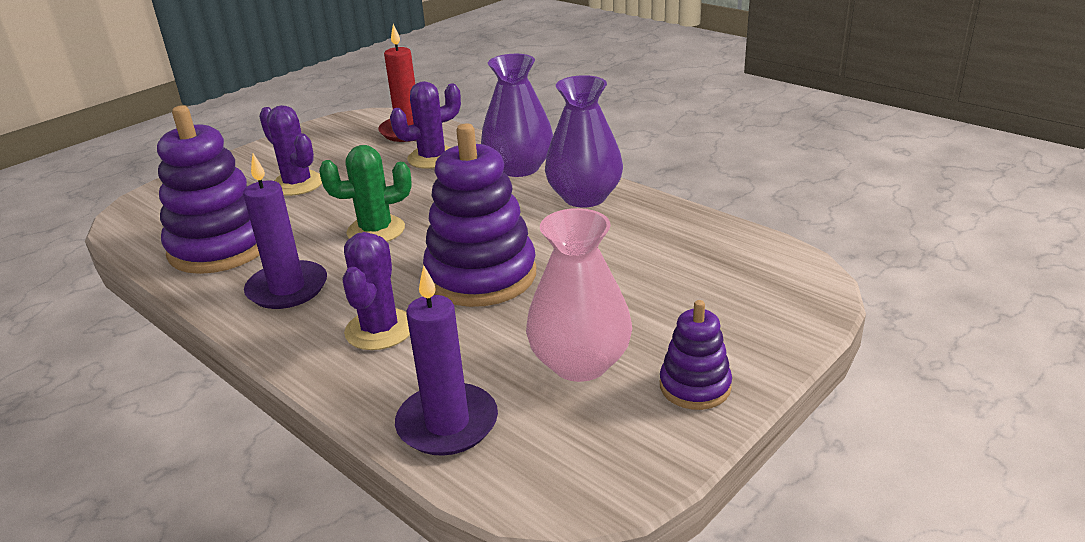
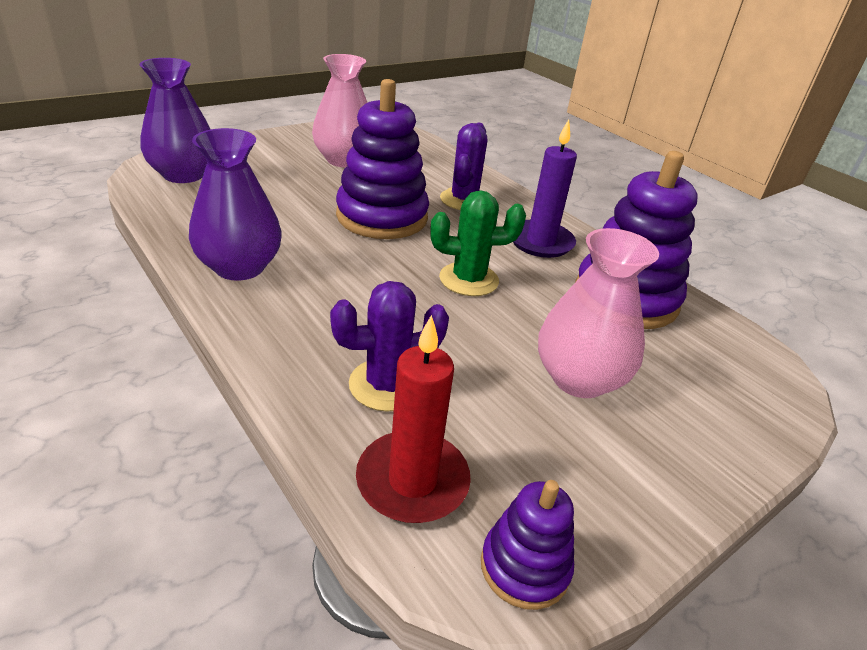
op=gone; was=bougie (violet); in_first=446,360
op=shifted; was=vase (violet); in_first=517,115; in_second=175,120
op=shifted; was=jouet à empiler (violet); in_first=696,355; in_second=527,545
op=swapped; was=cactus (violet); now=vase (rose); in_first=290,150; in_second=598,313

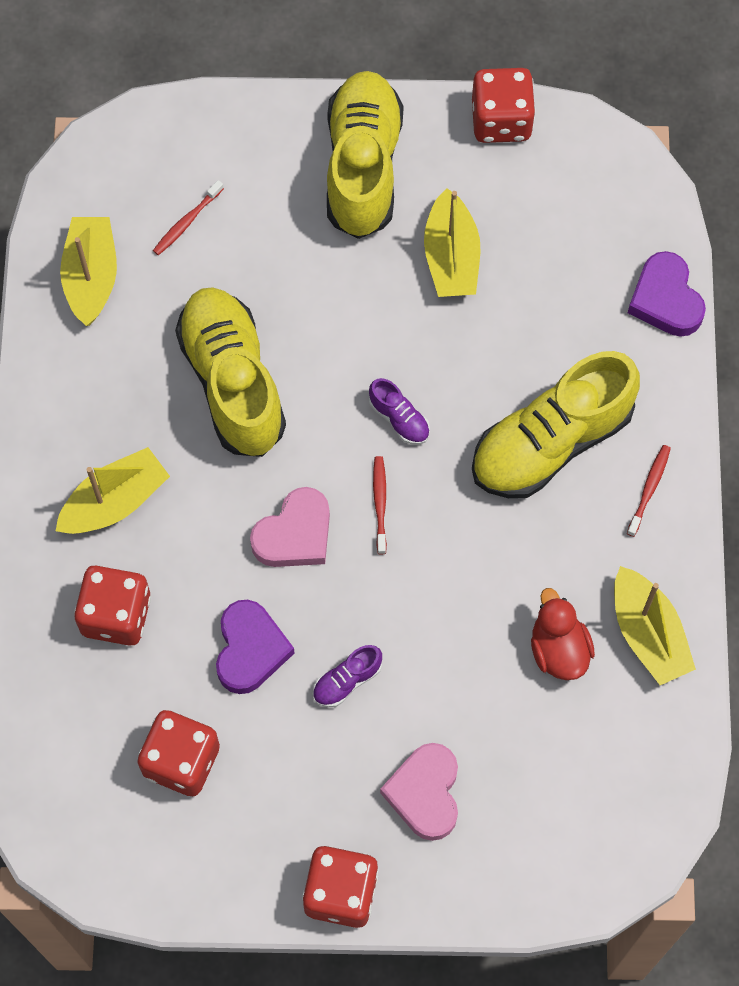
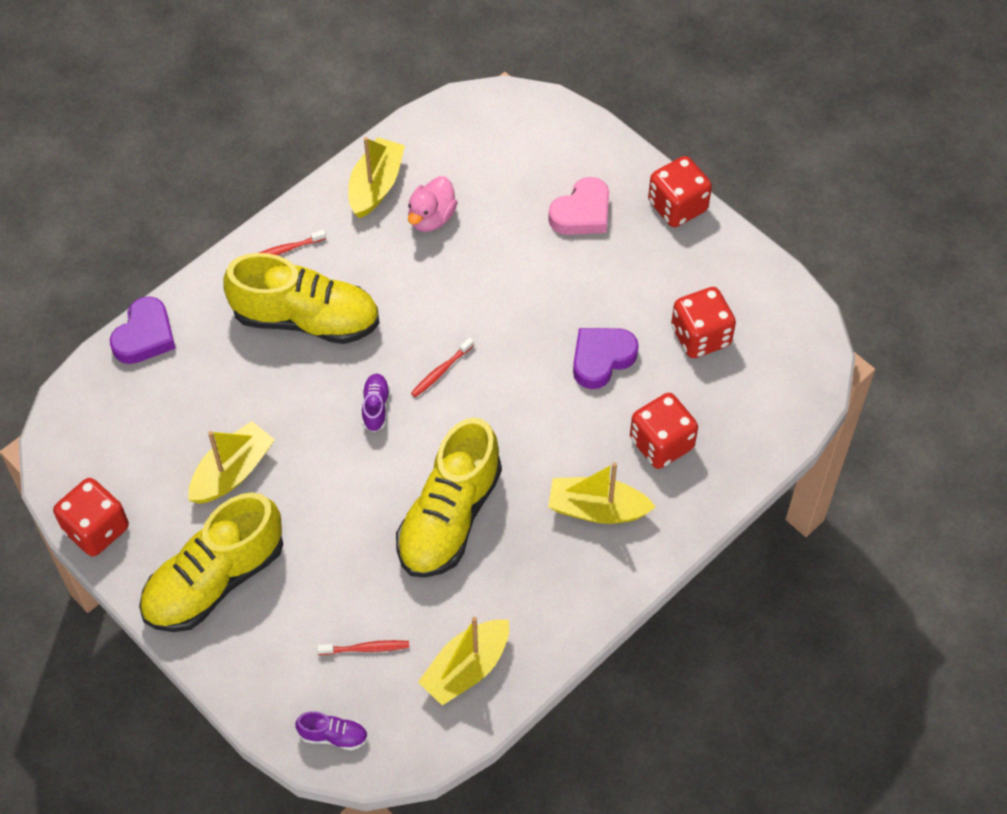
op=gone; was=cœur (rose); in_first=290,527
op=shifted; was=chaussure (violet); in_first=347,676; in_second=331,730
op=repainted; was=canard (rouge); now=canard (rose); in_first=563,634; in_second=433,204

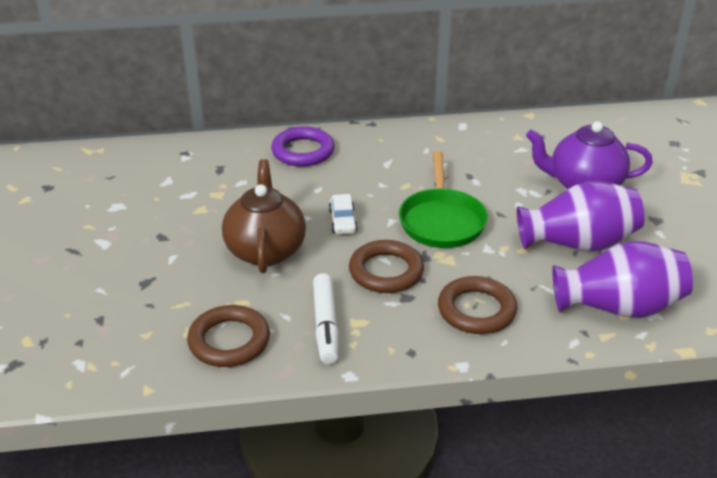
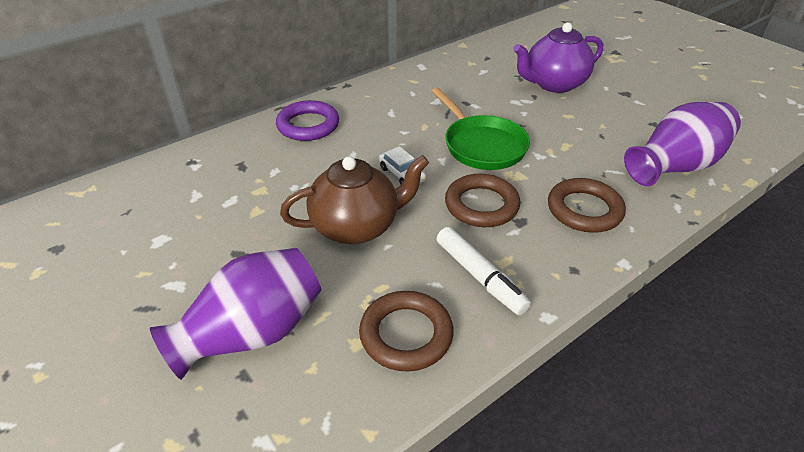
op=shifted; was=vase (violet); in_first=581,216; in_second=235,314
op=rotated; was=théière (marron); in_first=264,216; in_second=354,199; clockwise=105

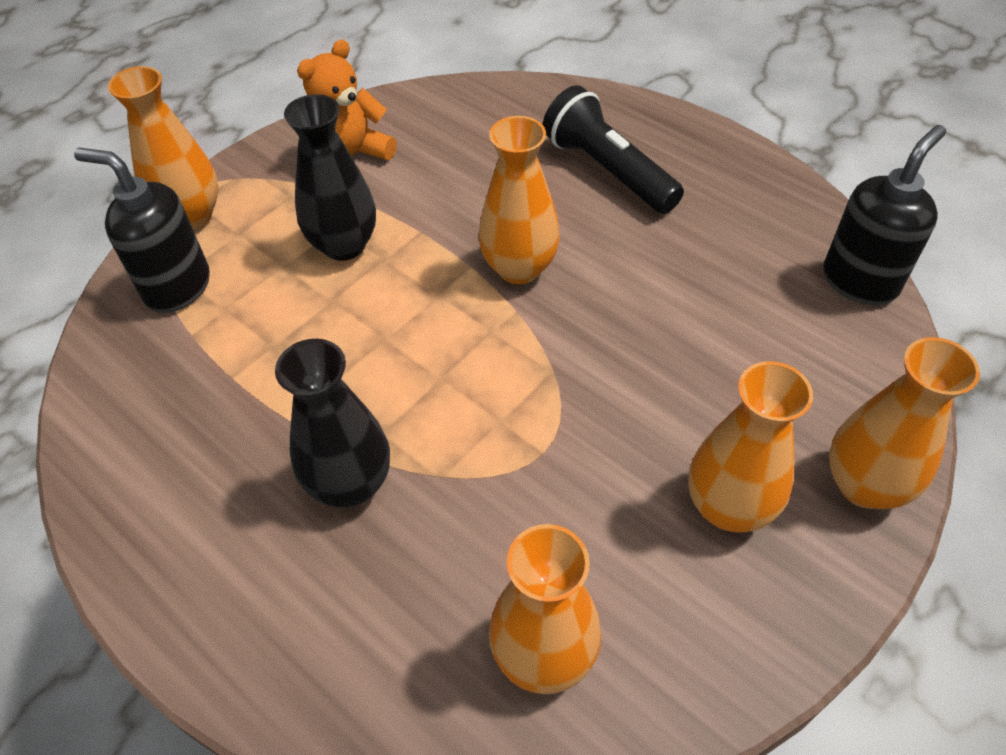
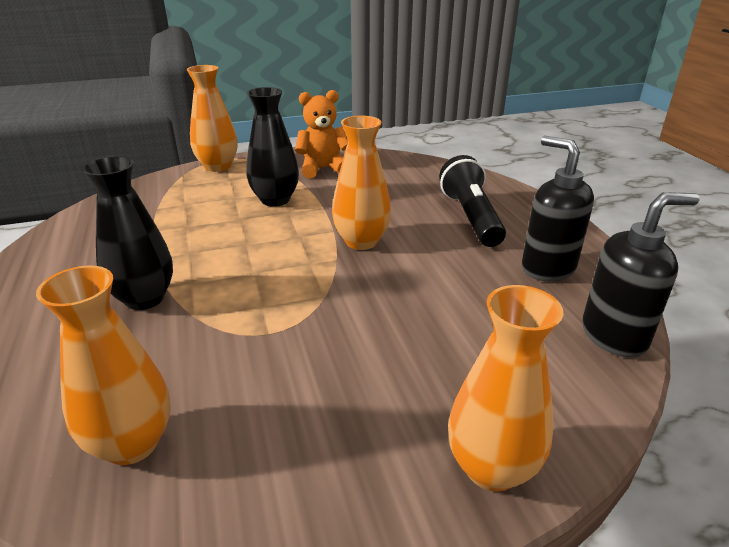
op=gone; was=vase (orange); in_first=751,447
op=shifted; was=distributeur de savon (noir); in_first=142,230; in_second=558,208

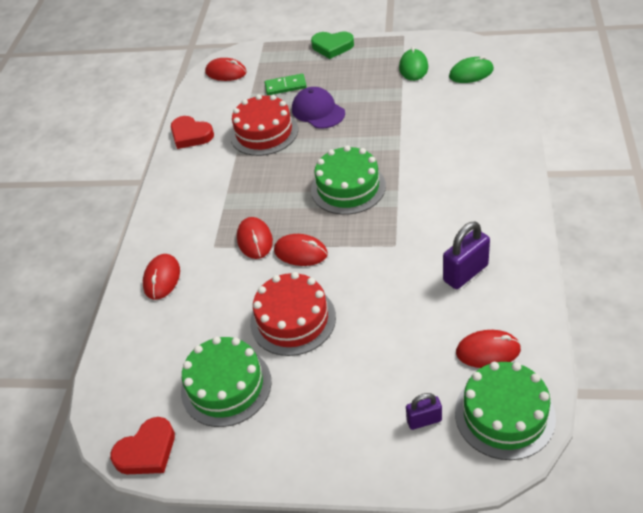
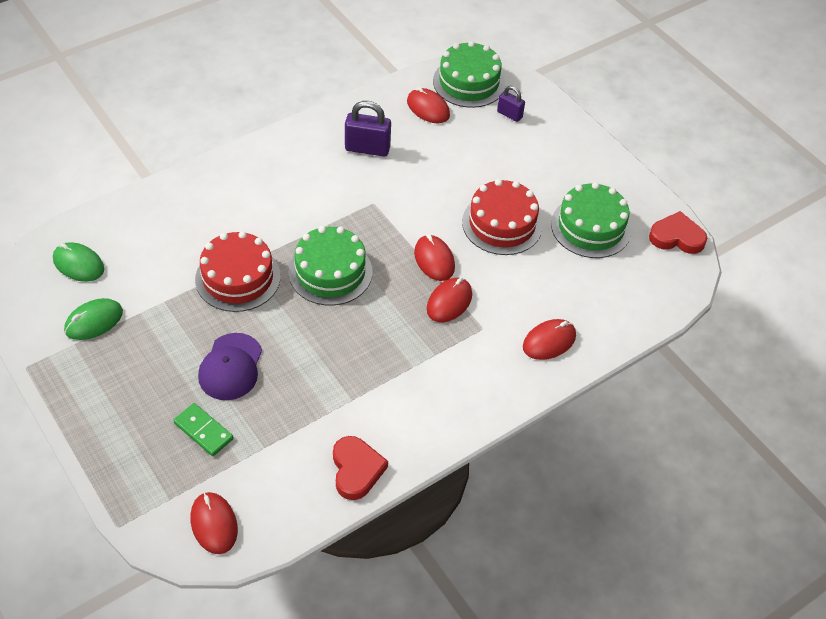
op=gone; was=cœur (vert); in_first=332,45
op=shifted; was=gâteau (rouge); in_first=264,125; in_second=238,271

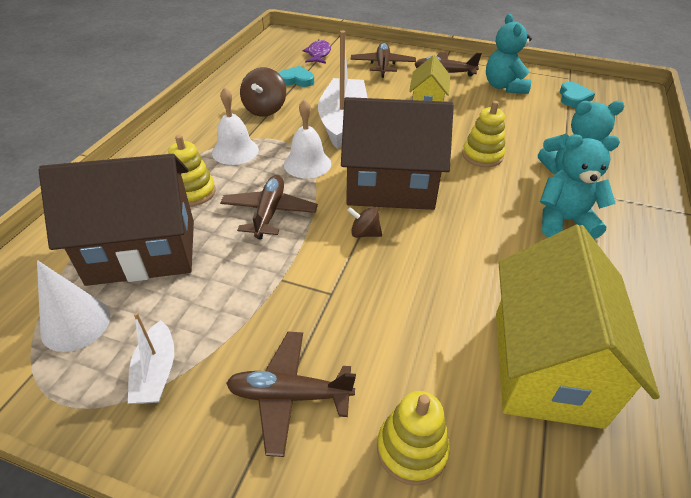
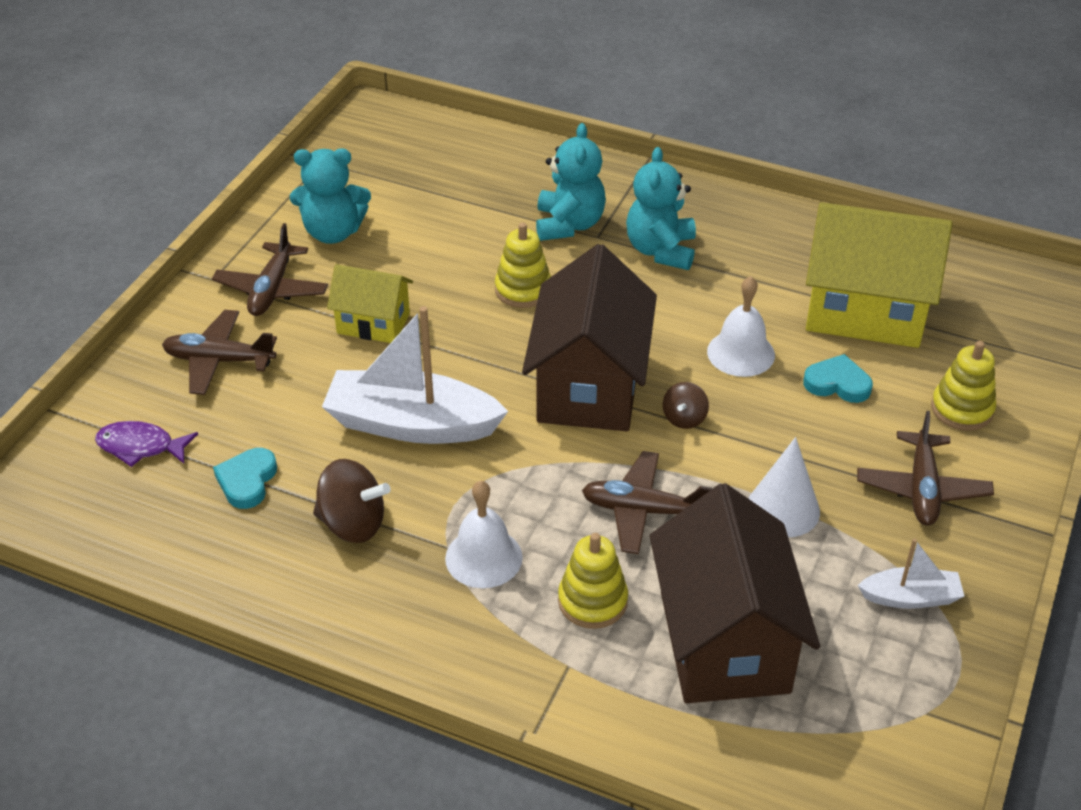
op=shifted; was=cône (blanc); in_first=73,306; in_second=784,487
op=shifted; was=cloche (blanc); in_first=307,138; in_second=741,326
op=shifted; was=cœur (turquoise); in_first=577,94; in_second=838,378

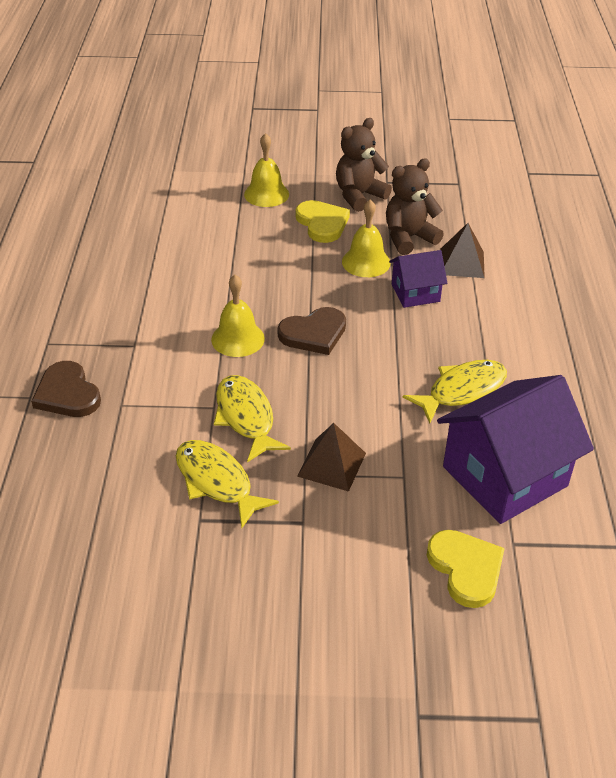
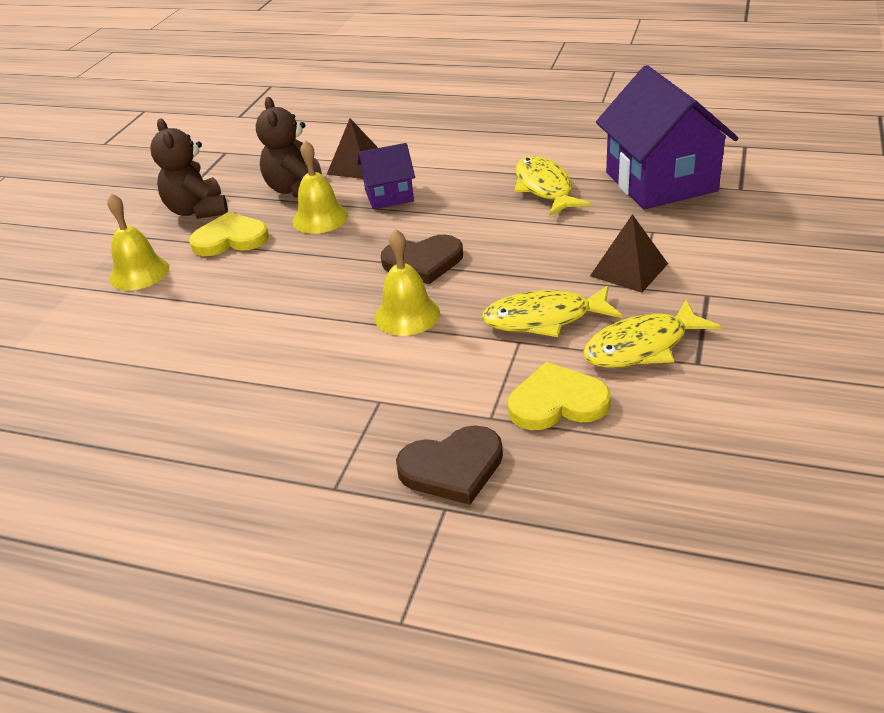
op=shifted; was=cœur (jaune); in_first=466,569; in_second=559,396
op=rotated; was=cœur (marron); in_first=312,331; in_second=422,259; clockwise=90
op=rotated; was=maison (violet); in_first=418,279; in_second=386,176; clockwise=75

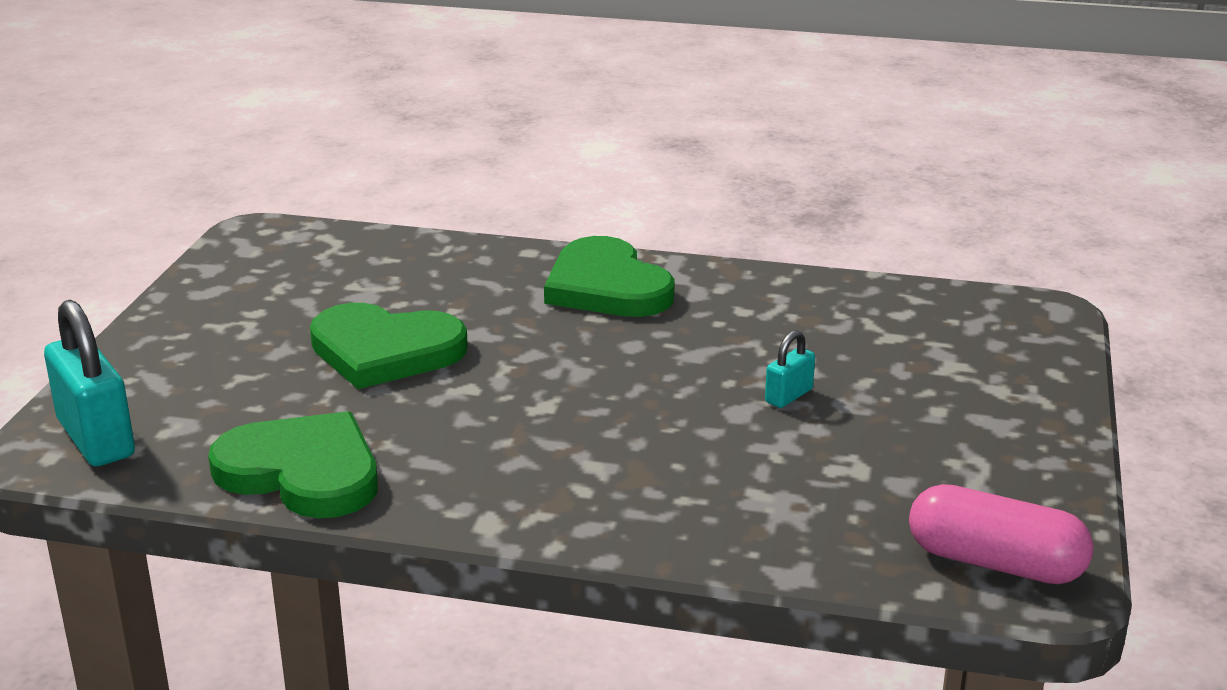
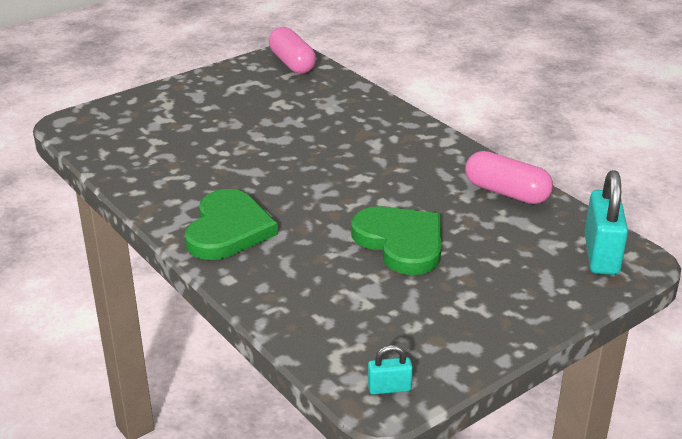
op=shifted; was=cadenas (turquoise); in_first=790,369; in_second=390,370
op=swapped; was=cœur (vert); now=gélule (rose); in_first=293,464; in_second=509,177

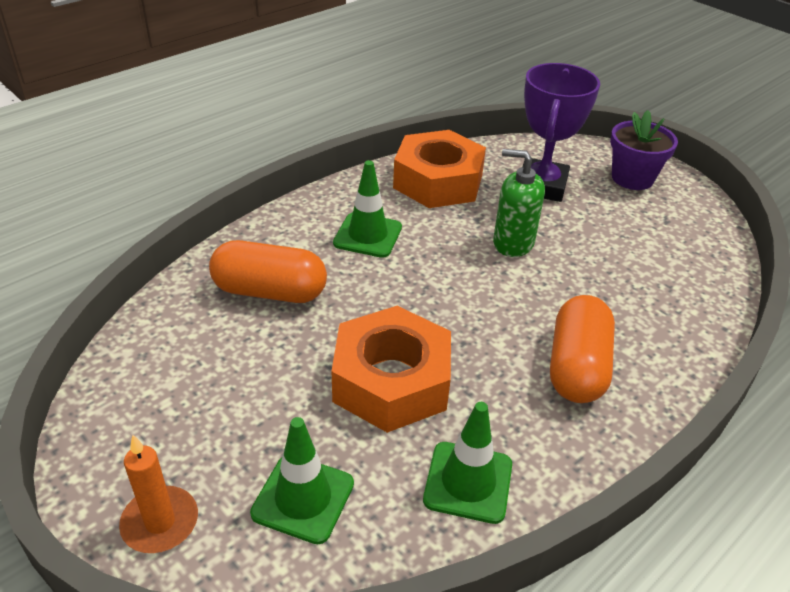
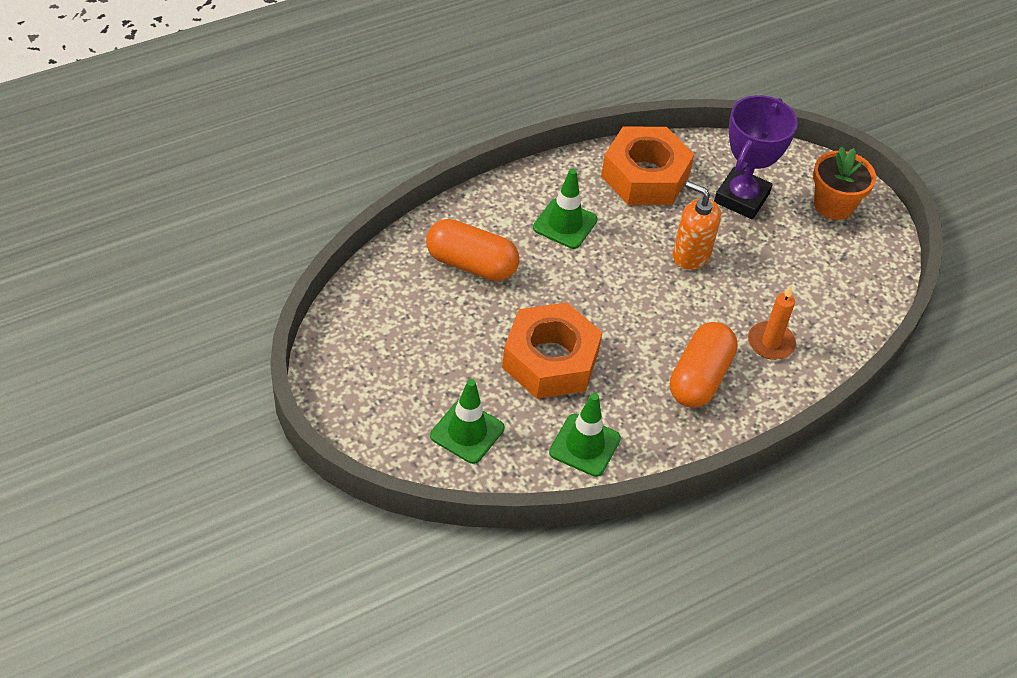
op=shifted; was=bougie (orange); in_first=158,494; in_second=772,323
op=repainted; was=distributeur de savon (vert); now=distributeur de savon (orange); in_first=519,203; in_second=697,225
op=repainted; was=pot de fleurs (violet); now=pot de fleurs (orange); in_first=644,150; in_second=844,183

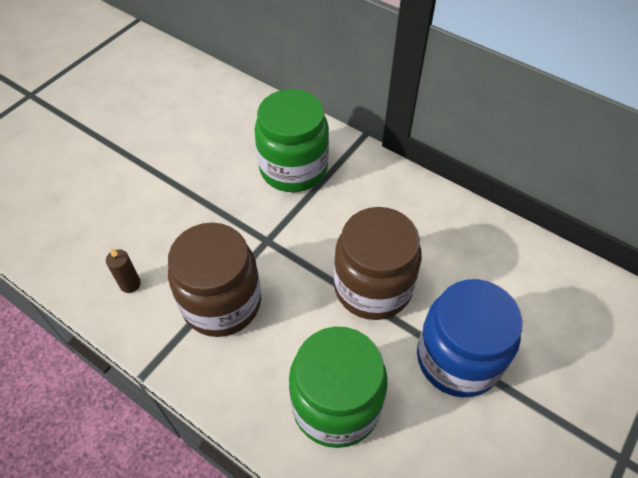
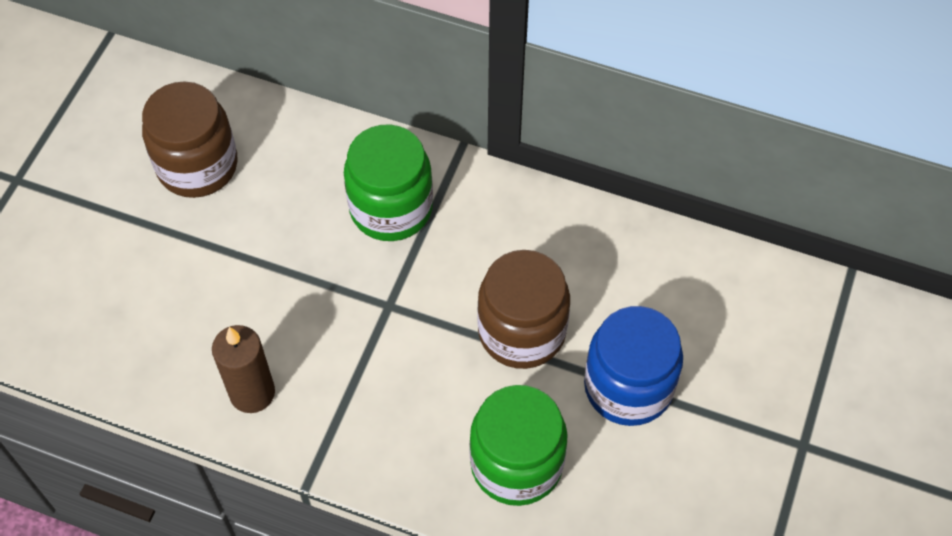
op=shifted; was=bocal (marron); in_first=214,280; in_second=190,139
op=scaled; was=bougie (marron); in_first=123,270; in_second=243,369; ratio=1.91

